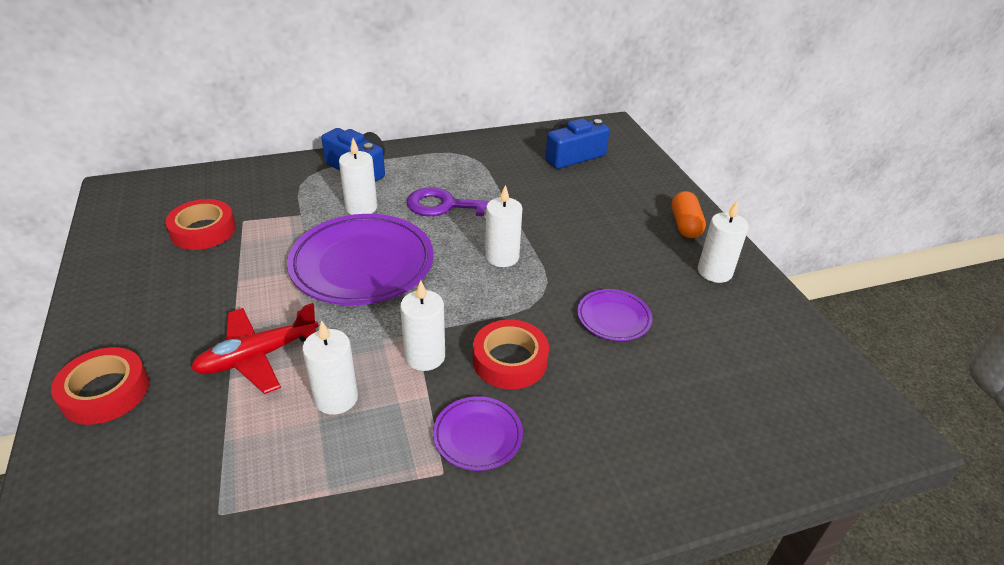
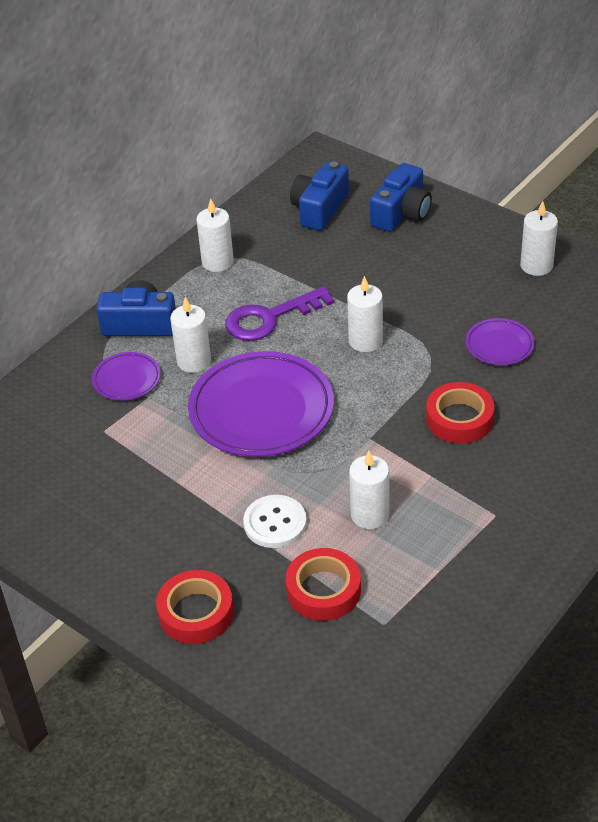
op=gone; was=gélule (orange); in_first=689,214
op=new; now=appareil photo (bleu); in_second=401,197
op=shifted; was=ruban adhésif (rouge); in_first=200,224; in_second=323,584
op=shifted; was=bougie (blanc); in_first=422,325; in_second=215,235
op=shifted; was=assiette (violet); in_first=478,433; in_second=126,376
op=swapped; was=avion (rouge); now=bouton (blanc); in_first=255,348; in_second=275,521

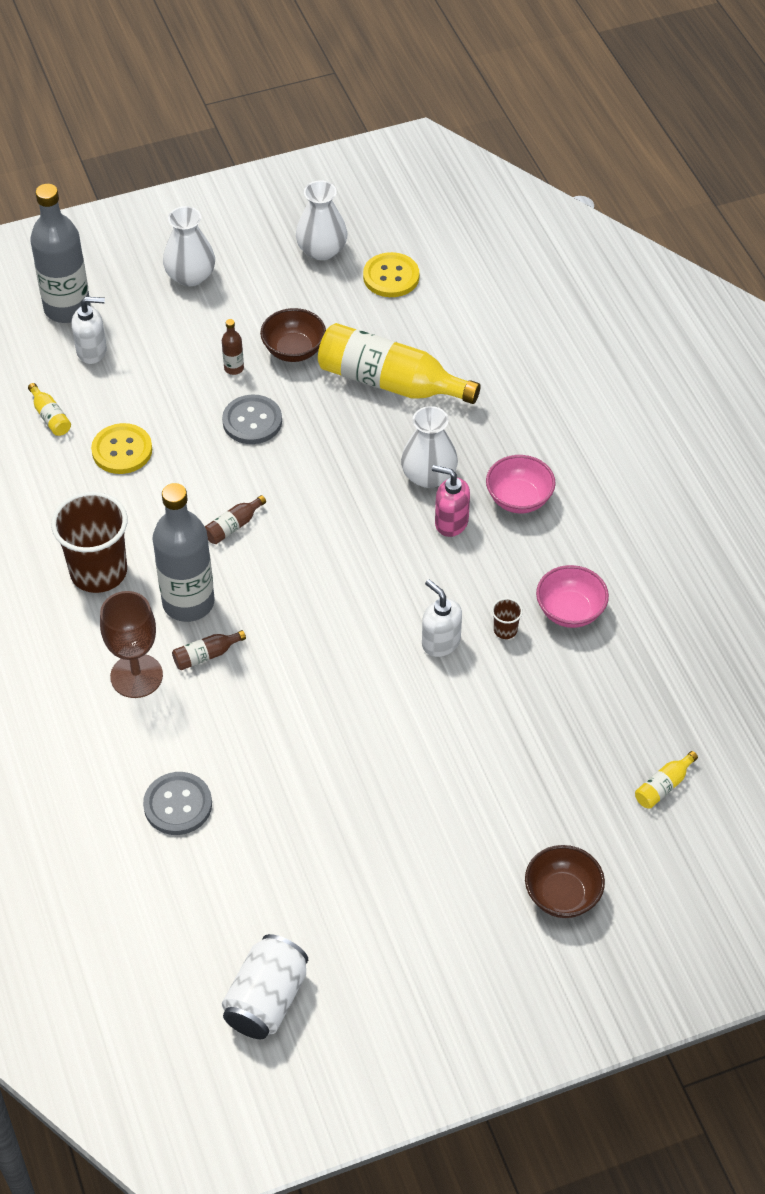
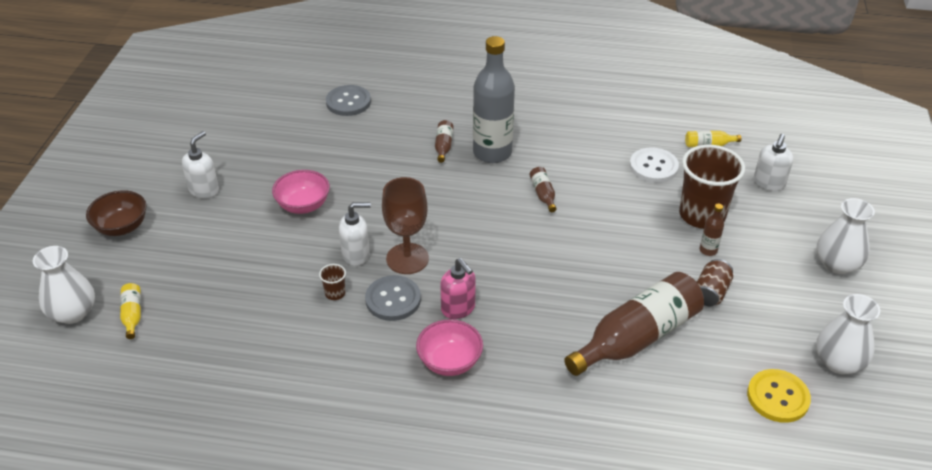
op=gone; was=bouteille (gris); in_first=60,253
op=gone; was=canette (blanc); in_first=265,986
op=new; now=distributeur de savon (blanc); in_second=200,164
op=shifted; was=gobelet (marron); in_first=89,542; in_second=712,187
op=shifted; was=verre à pied (marron); in_first=131,644; in_second=405,225
op=shifted; was=bouton (gris); in_first=252,419; in_second=393,298
op=shifted; was=vase (blanc); in_first=429,447; in_second=64,285
op=shifted; was=bol (rose); in_first=572,596; in_second=301,192
op=swapped; was=bol (marron); now=canette (marron); in_first=293,335; in_second=715,282
op=repainted; was=bouton (jaune); now=bouton (blanc); in_first=121,448; in_second=654,165
op=repainted; was=bouteille (jaune); now=bouteille (marron); in_first=399,363; in_second=634,324
op=rotated; was=distributeur de savon (rose); in_first=451,501; in_second=458,288; clockwise=90

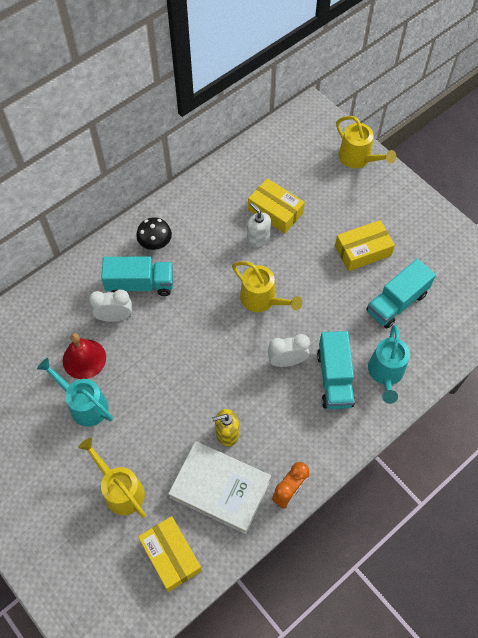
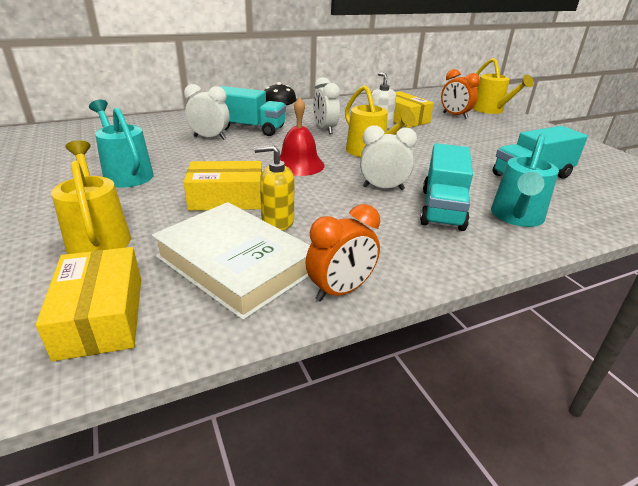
op=new; now=réveil (blanc); in_second=326,105
op=new; now=réveil (orange); in_second=460,94
op=shifted; was=cloche (rouge); in_first=84,356; in_second=302,136
op=shifted; was=boîte (jaune); in_first=365,245; in_second=222,186

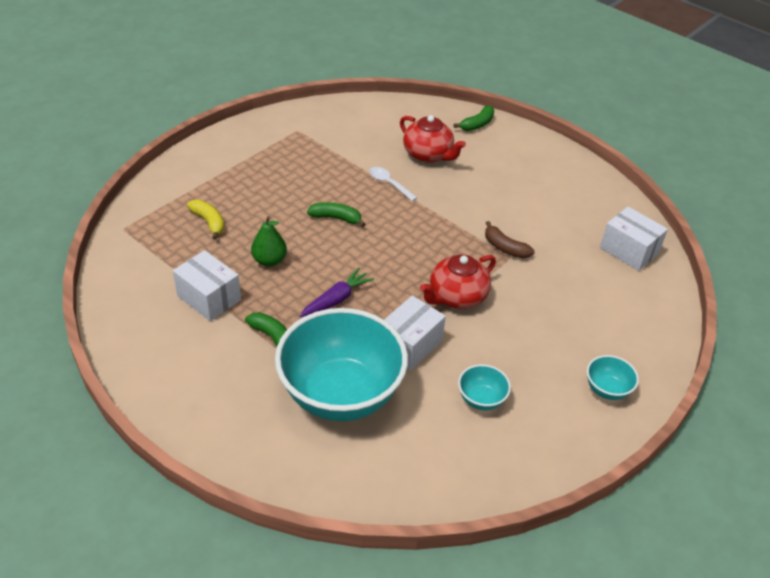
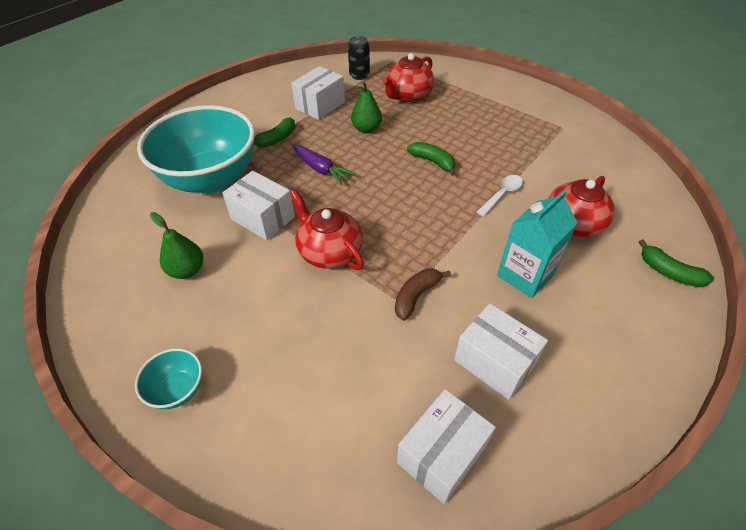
op=new; now=canette (noir); in_second=359,58
op=new; now=boîte (blanc); in_second=501,351
op=new; now=brique de lait (turquoise); in_second=537,244
op=swapped; was=banane (jaune); now=théière (rouge); in_first=205,220; in_second=408,77
op=swapped; was=bol (turquoise); now=poire (vert); in_first=484,387; in_second=176,245
op=rotated; was=banane (vert); in_first=336,214; in_second=431,158; clockwise=-60

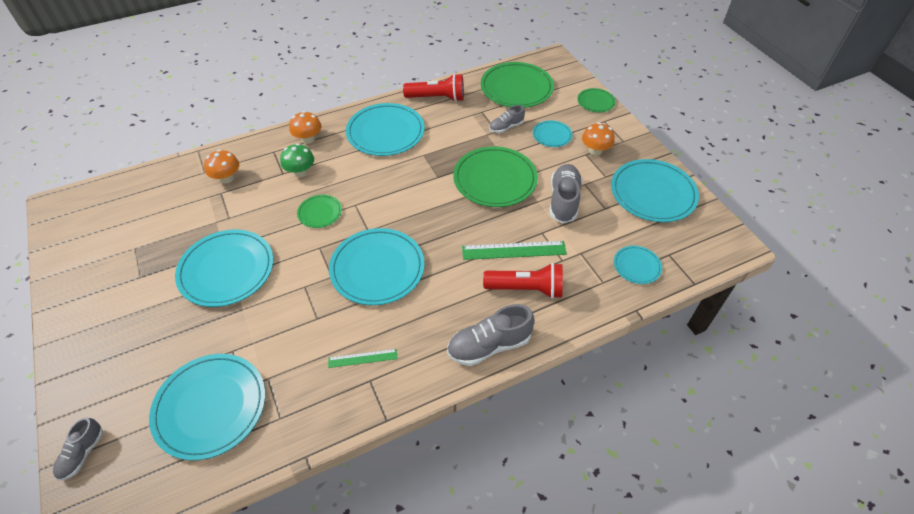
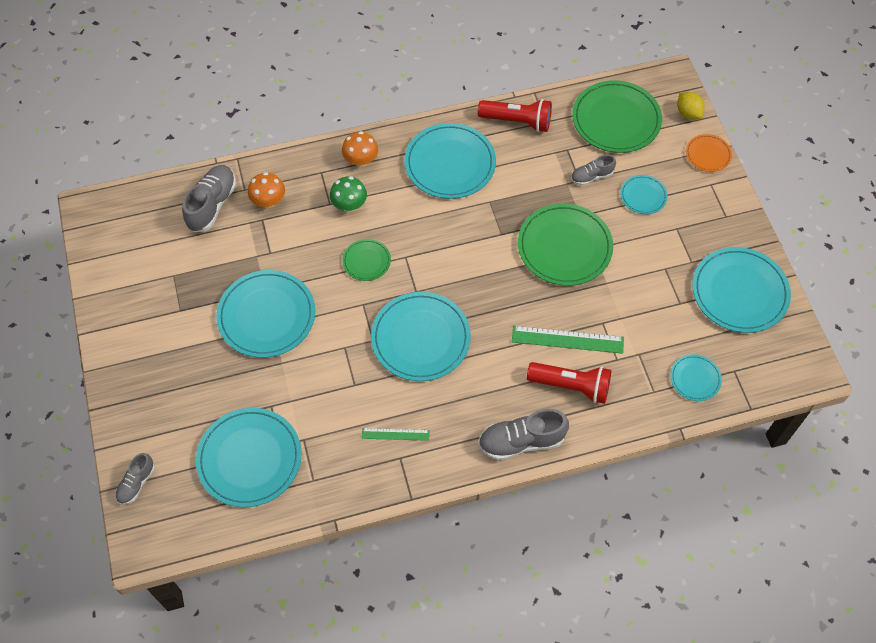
op=gone; was=champignon (orange); in_first=598,139
op=new; now=citron (jaune); in_second=691,106
op=shifted; was=chaussure (gris); in_first=566,193; in_second=209,198
op=repainted; was=assiette (vert); now=assiette (orange); in_first=596,100; in_second=709,153

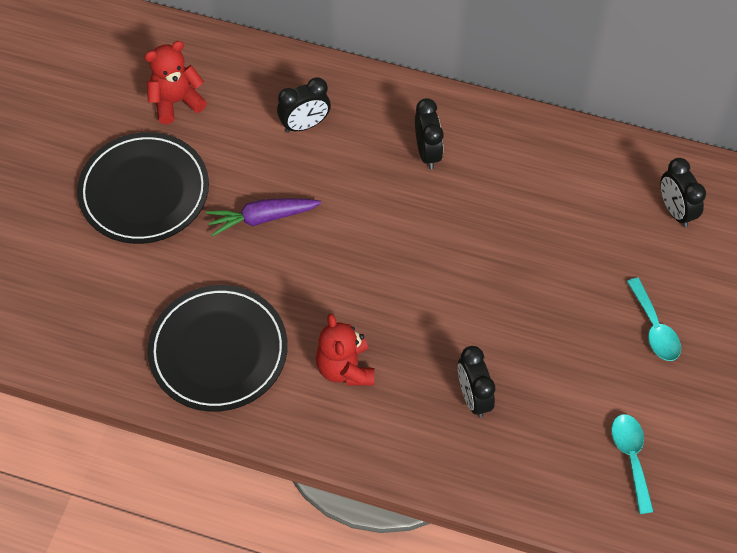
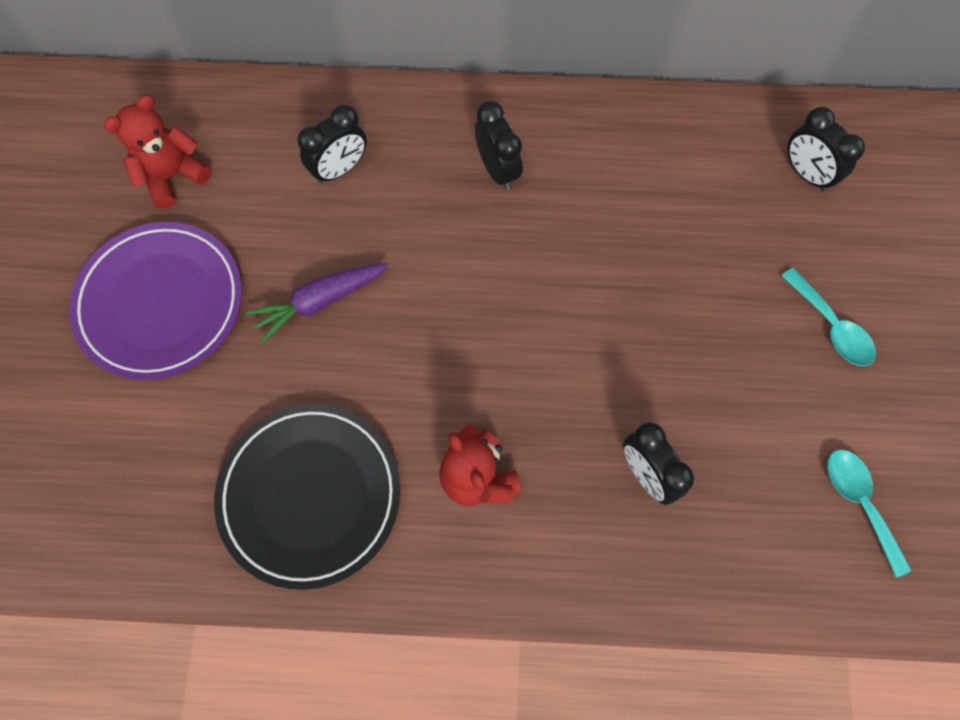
op=repainted; was=assiette (noir); now=assiette (violet); in_first=143,188; in_second=155,301

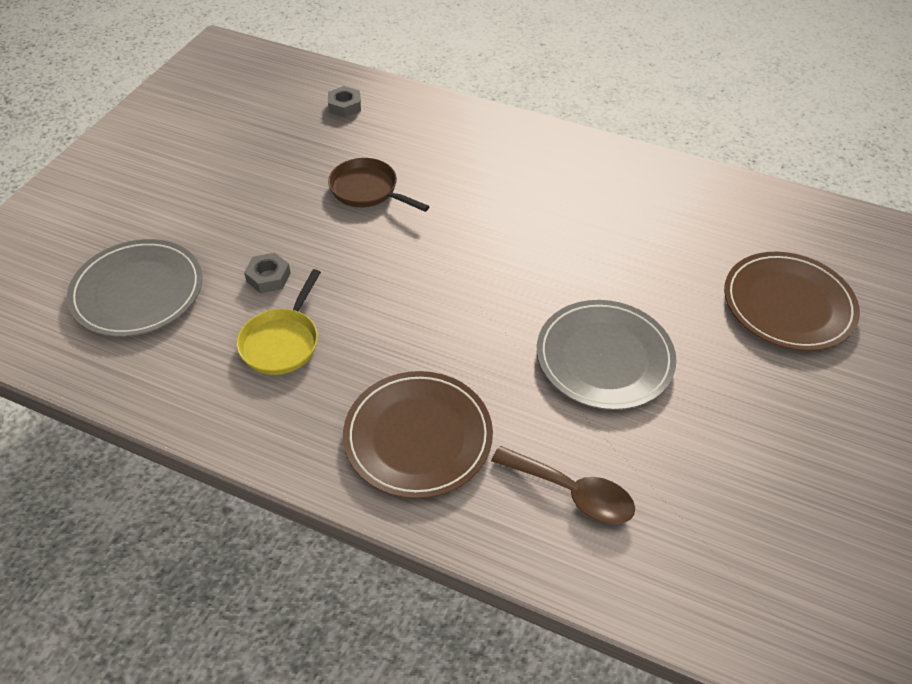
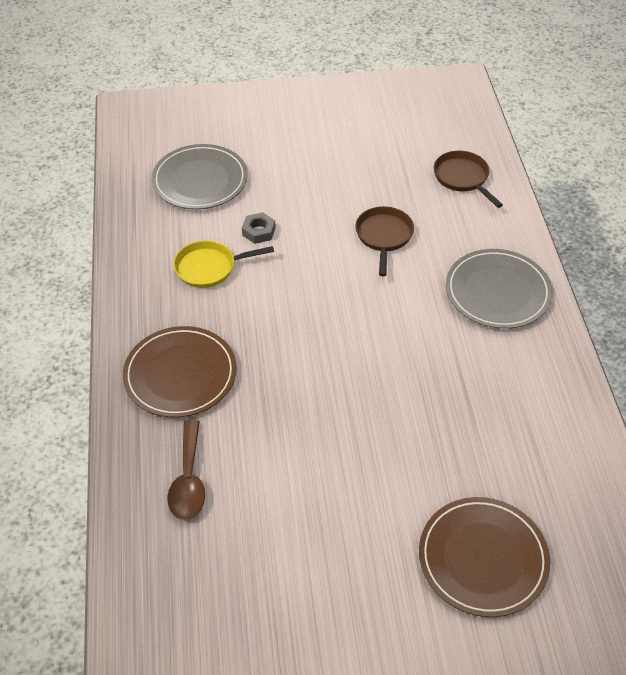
op=shifted; was=assiette (gris); in_first=606,355; in_second=499,289
op=swapped; was=écrou (gris); now=poêle (marron); in_first=344,101; in_second=468,179

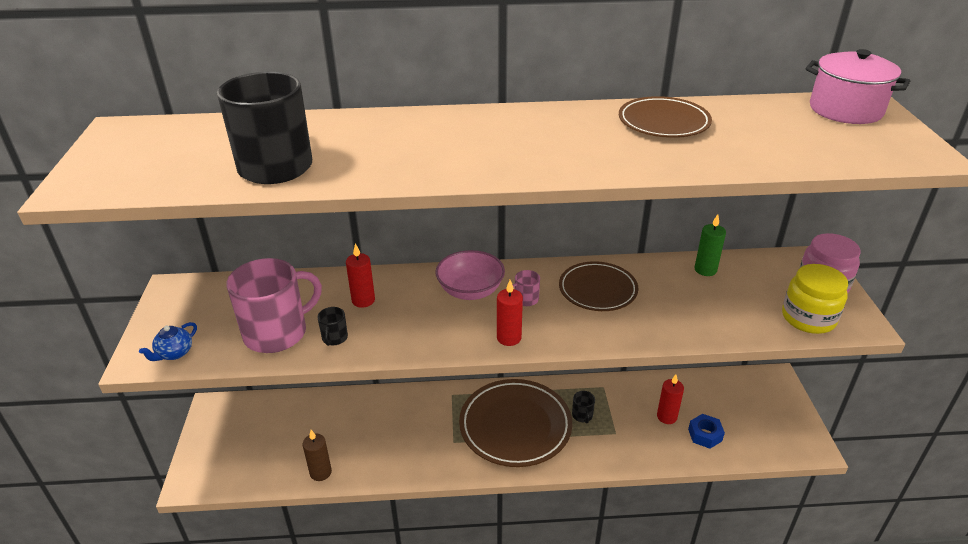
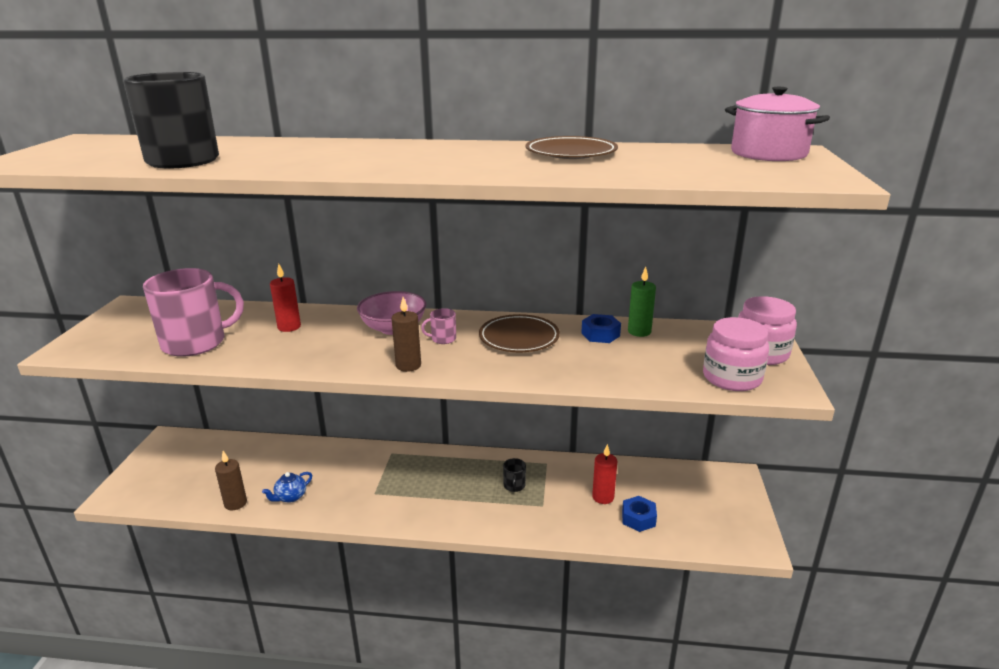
op=gone; was=tasse (noir); in_first=332,326
op=gone; was=assiette (marron); in_first=515,423
op=new; now=écrou (bleu); in_second=601,328
op=shifted; was=théière (bleu); in_first=168,341; in_second=287,487
op=repainted; was=bougie (rouge); now=bougie (marron); in_first=510,313; in_second=406,334
op=repainted; was=bocal (jaune); now=bocal (rose); in_first=815,299; in_second=736,354

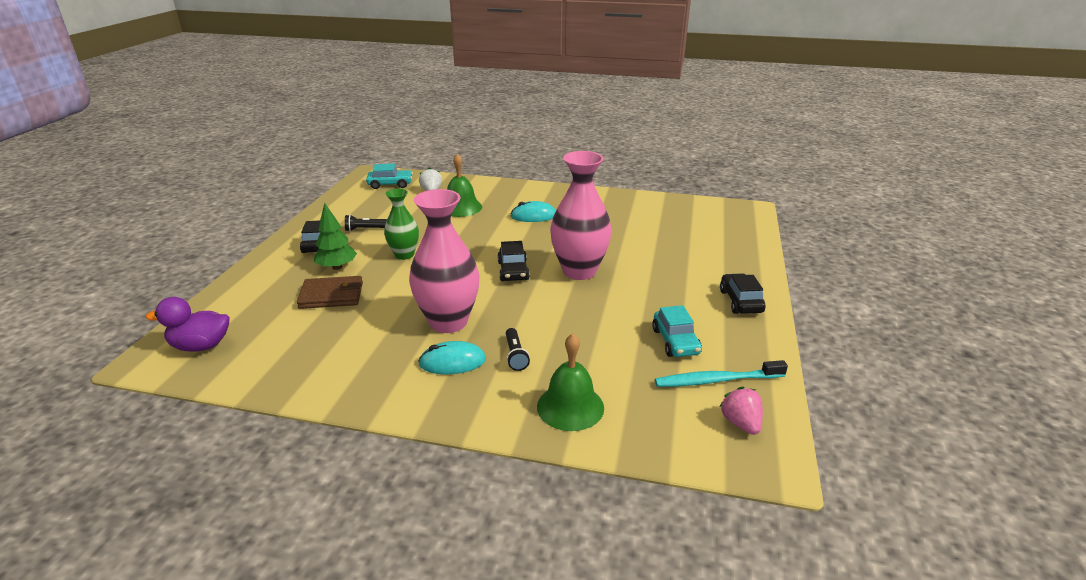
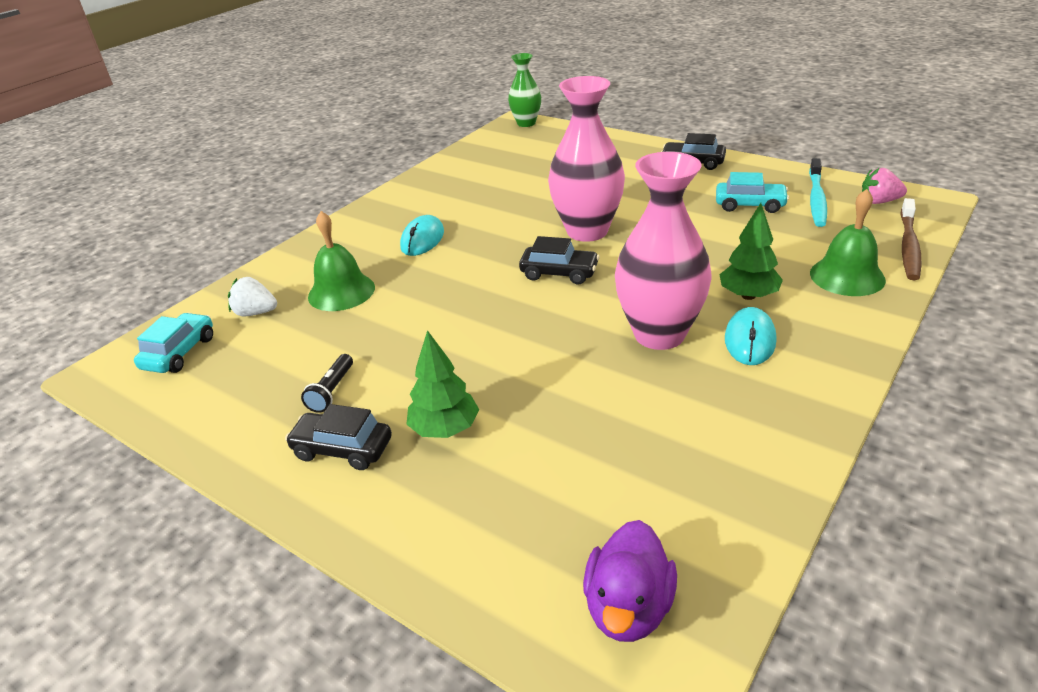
op=gone; was=portefeuille (marron); in_first=330,292
op=new; now=brosse à dents (marron); in_second=910,239
op=shifted; was=vase (vert); in_first=401,224; in_second=524,90
op=swapped; was=lampe de poche (noir); now=arbre (vert); in_first=518,349; in_second=751,251

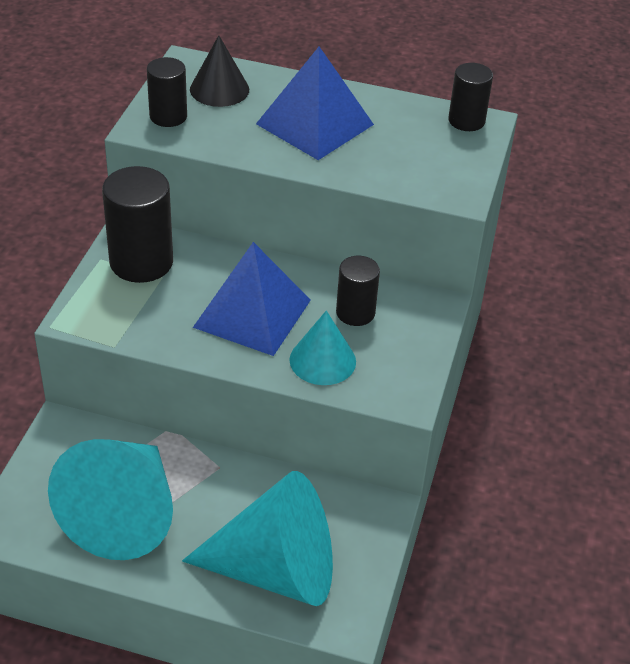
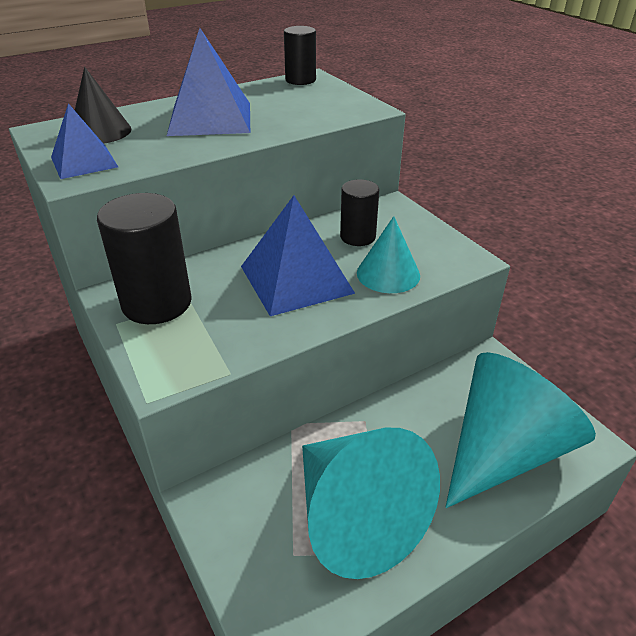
op=swapped; was=cylindre (noir); now=pyramide (bleu); in_first=167,92; in_second=84,141

